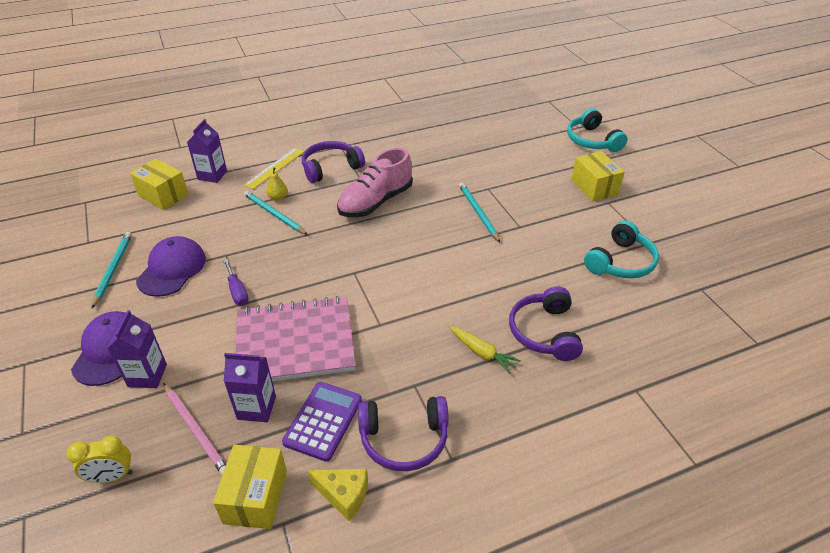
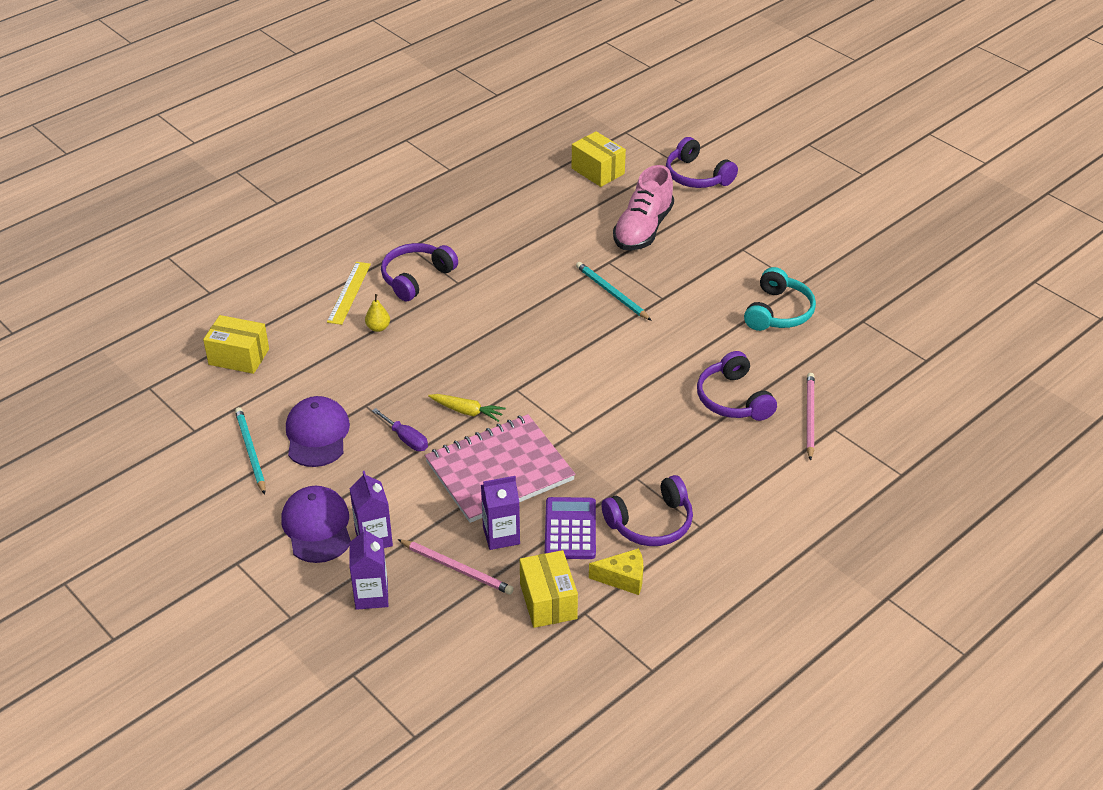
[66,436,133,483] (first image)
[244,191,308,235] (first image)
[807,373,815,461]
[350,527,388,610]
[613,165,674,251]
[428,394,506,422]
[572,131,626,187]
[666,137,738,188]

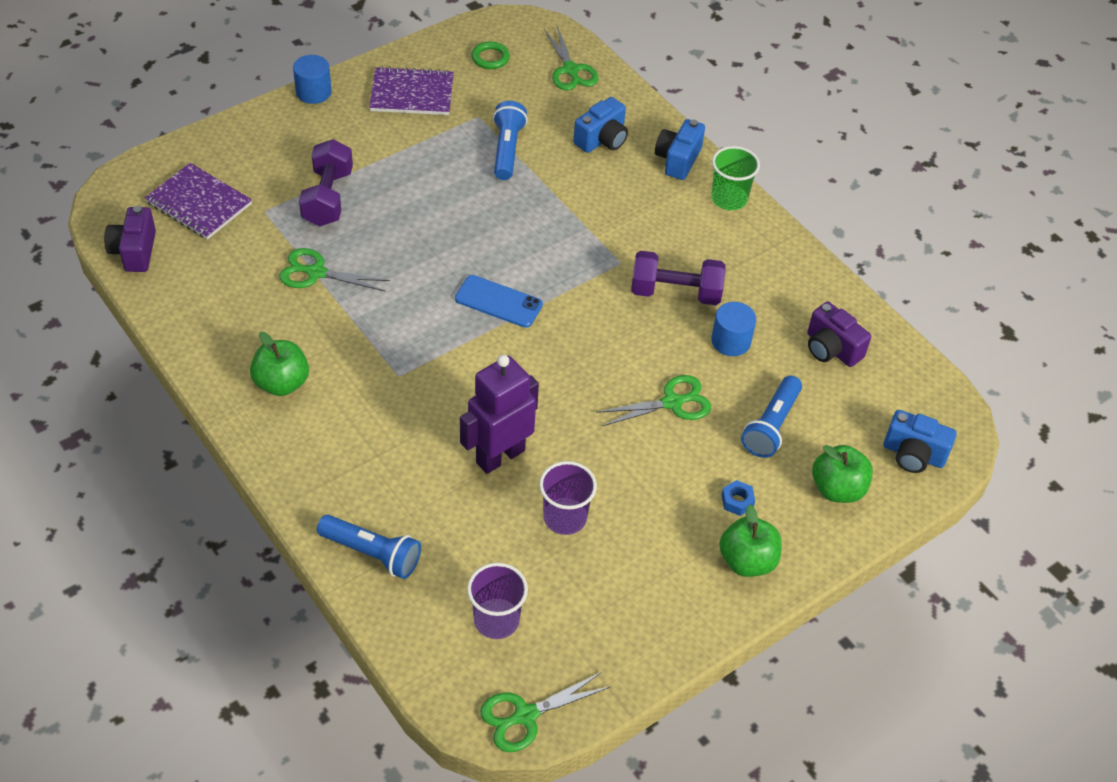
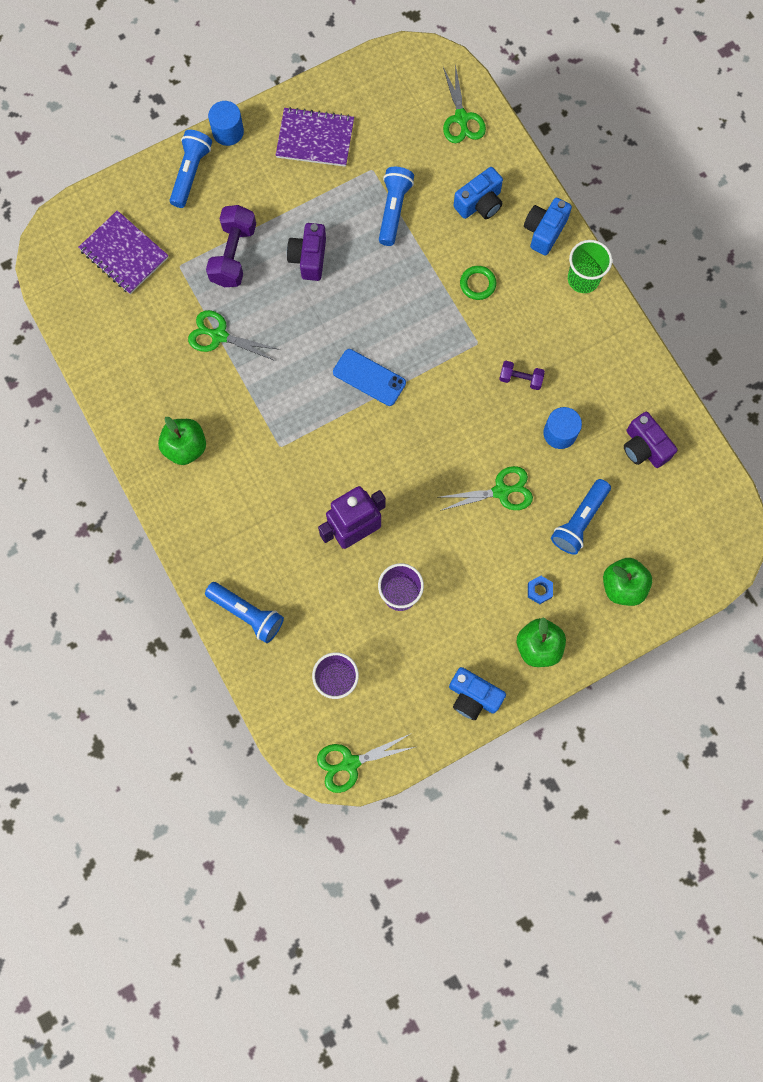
[170,130,212,208]
[287,223,326,281]
[460,266,496,300]
[449,667,506,720]
[499,361,545,390]

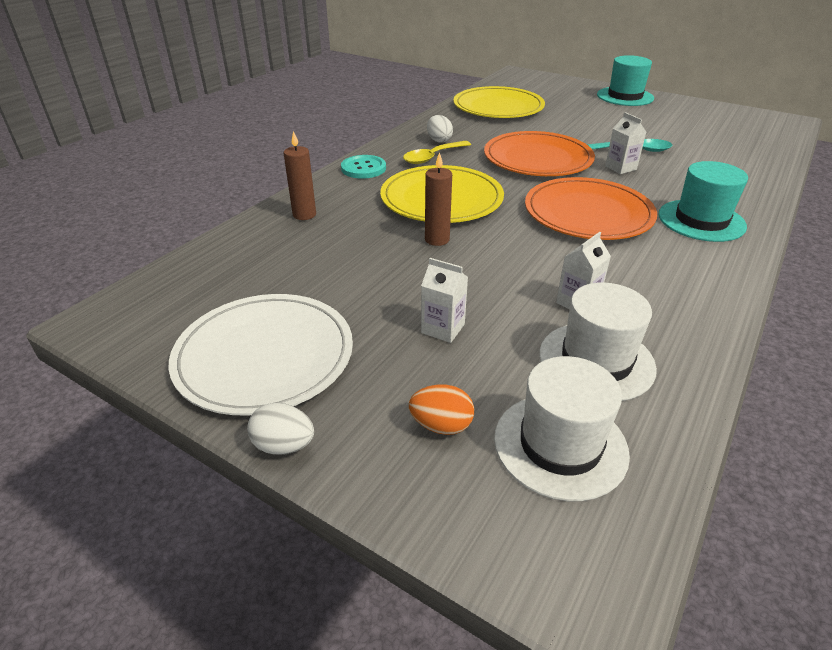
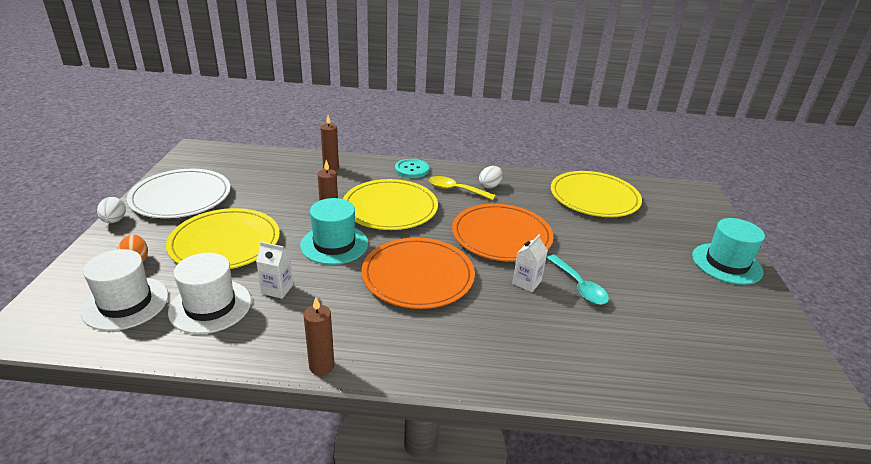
[304,297,335,375]
[300,198,368,265]
[166,208,280,269]

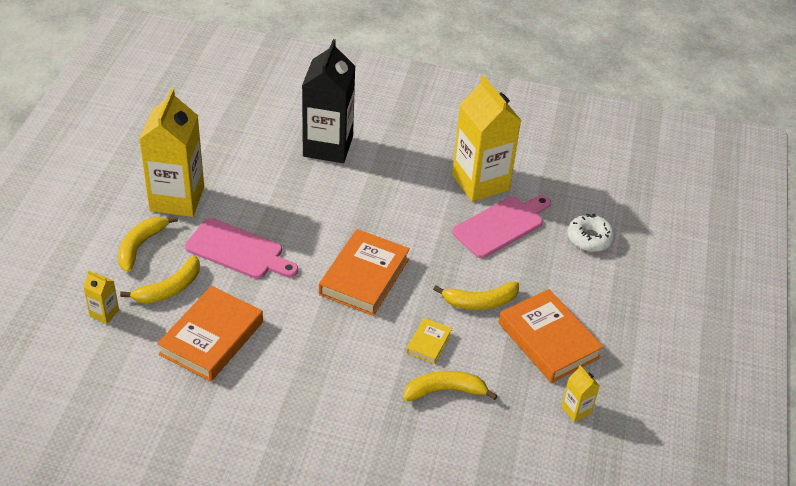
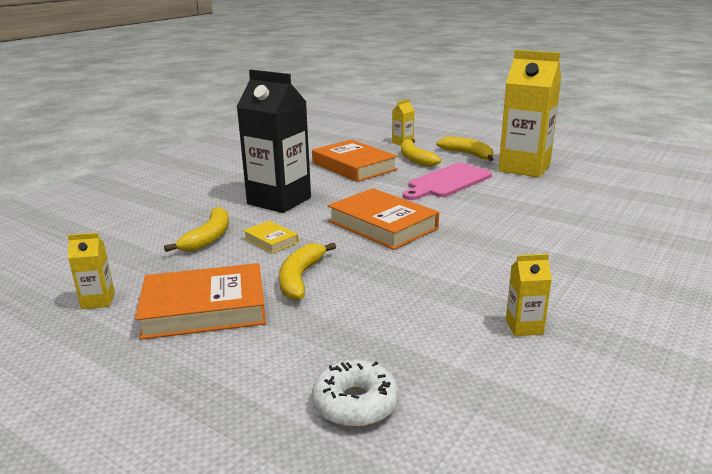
[452,195,551,258] (first image)
[237,70,311,213]
[506,254,552,336]

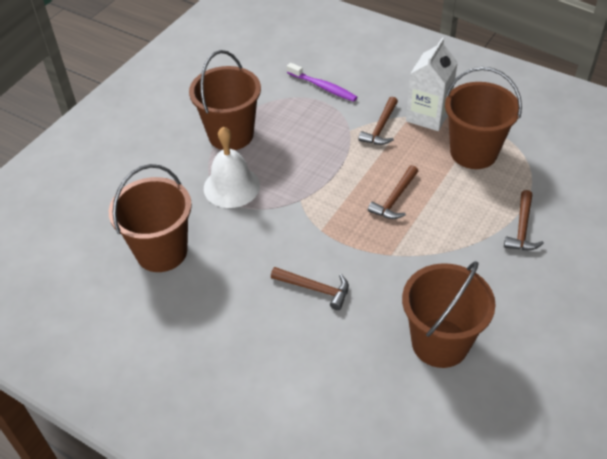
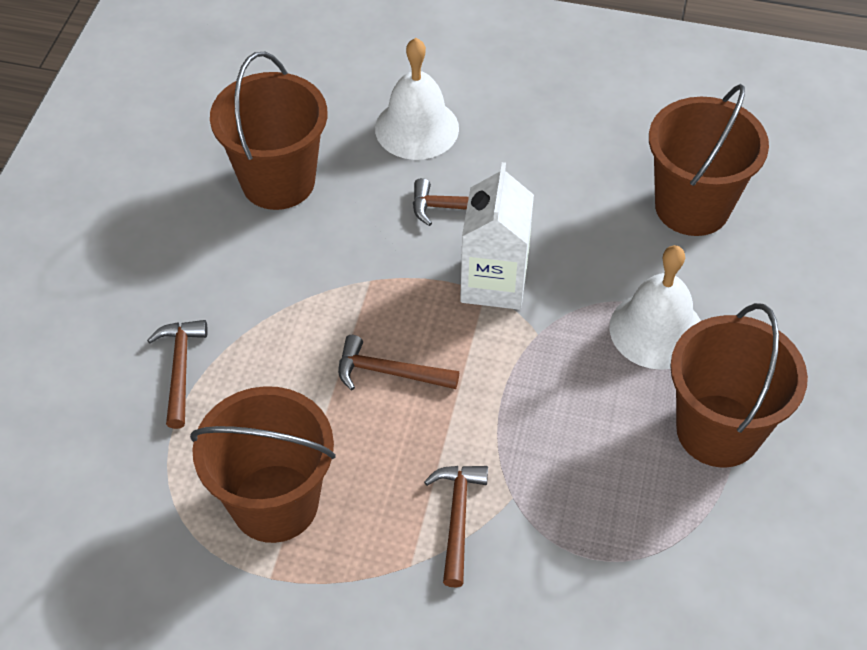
[287,63,357,102] (first image)
[375,38,459,160]
[460,162,534,310]
[338,335,459,390]

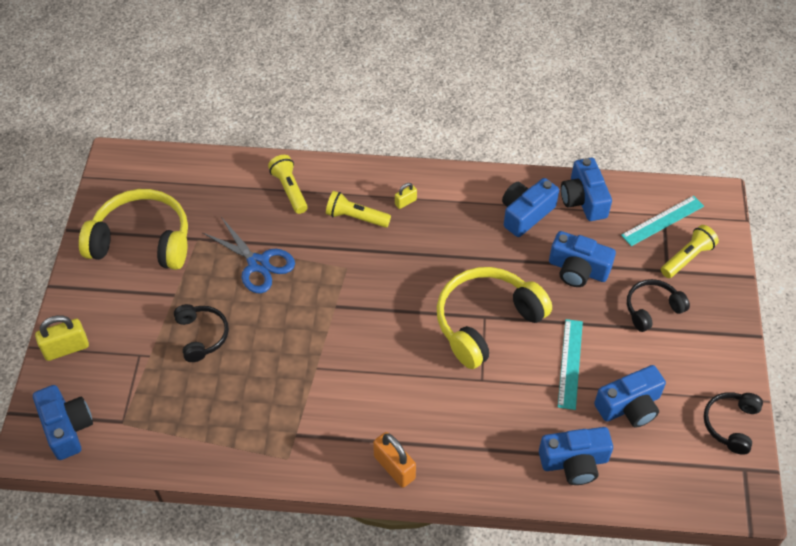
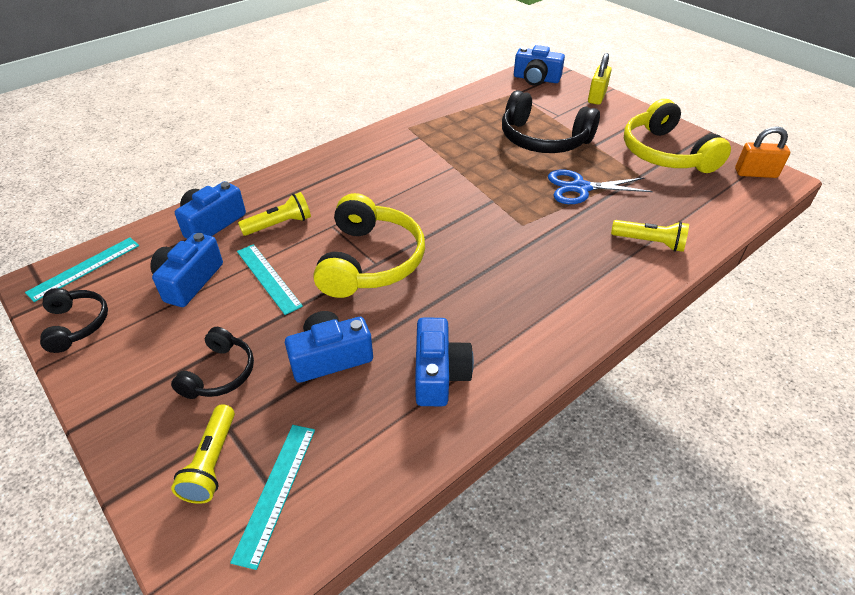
[395,183,417,209] (first image)
[561,158,612,221] (first image)
[25,237,140,302]
[238,192,311,236]
[735,126,790,178]
[624,99,731,173]
[502,90,600,153]

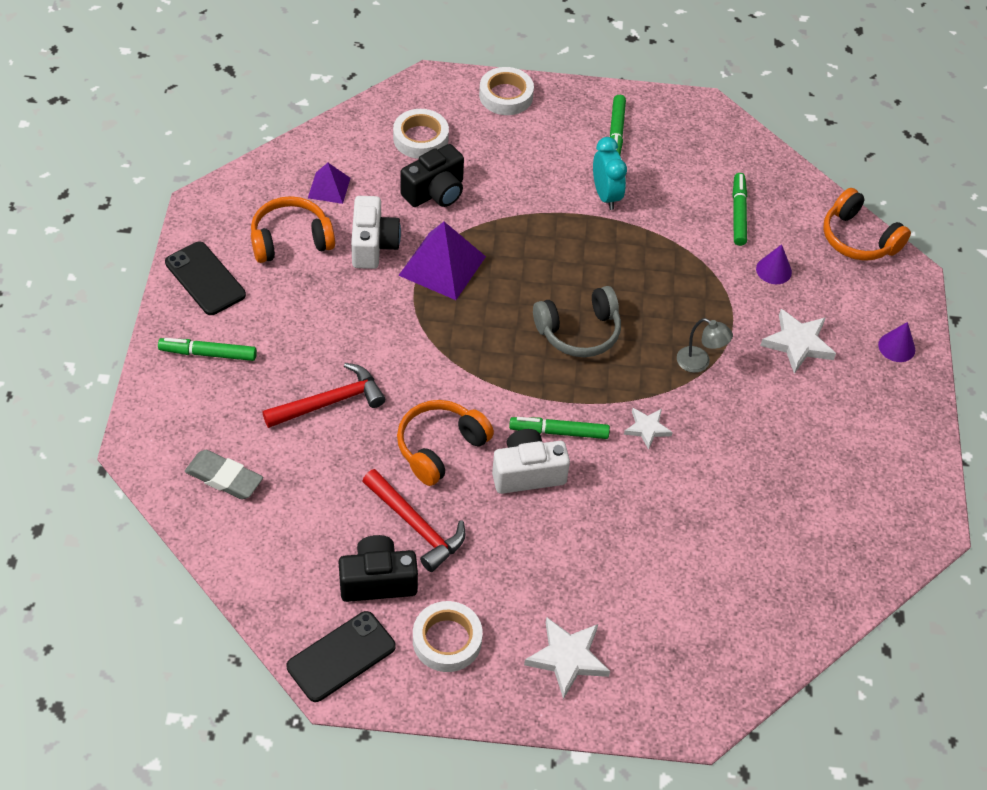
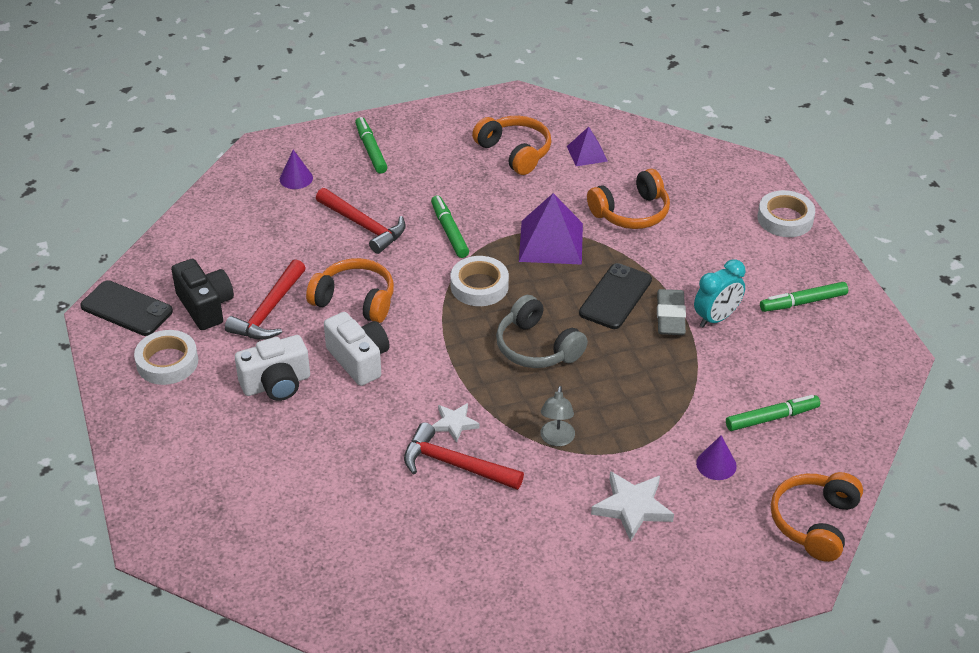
[524,617,610,699] (first image)
[404,423,524,490]
[579,263,652,329]
[657,289,686,335]
[235,335,310,401]
[450,256,509,306]
[431,195,469,258]
[280,150,313,189]
[587,169,670,229]

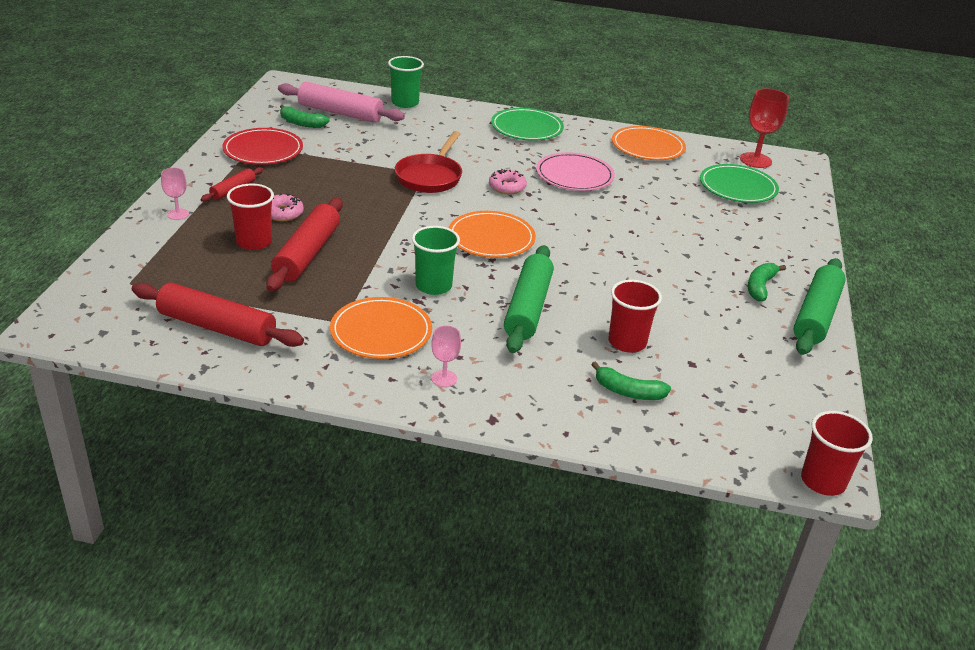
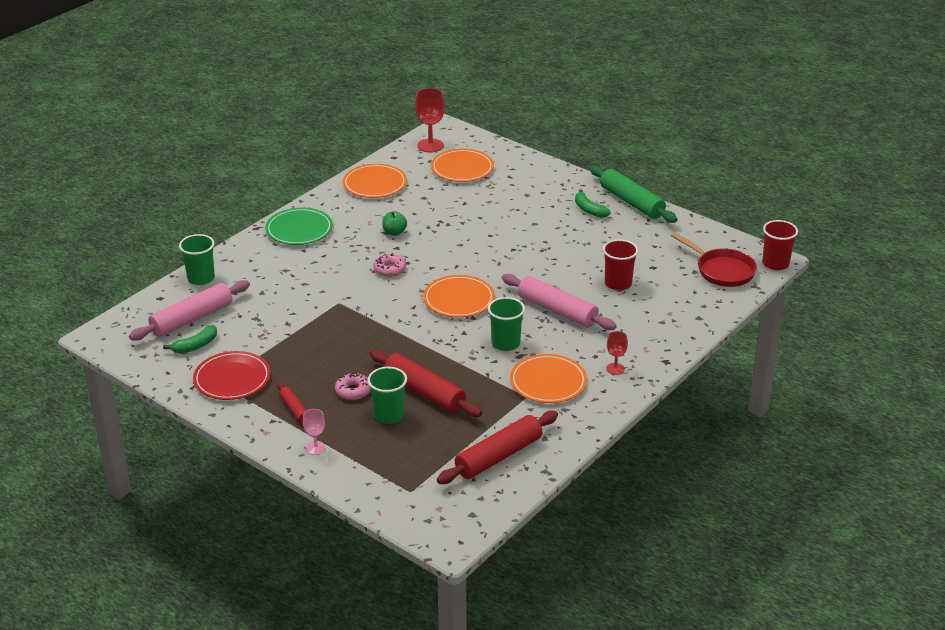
[591,361,671,400] (first image)
[671,232,757,287]
[382,211,407,236]
[368,367,407,424]
[606,331,628,375]
[502,274,617,330]
[431,149,494,182]

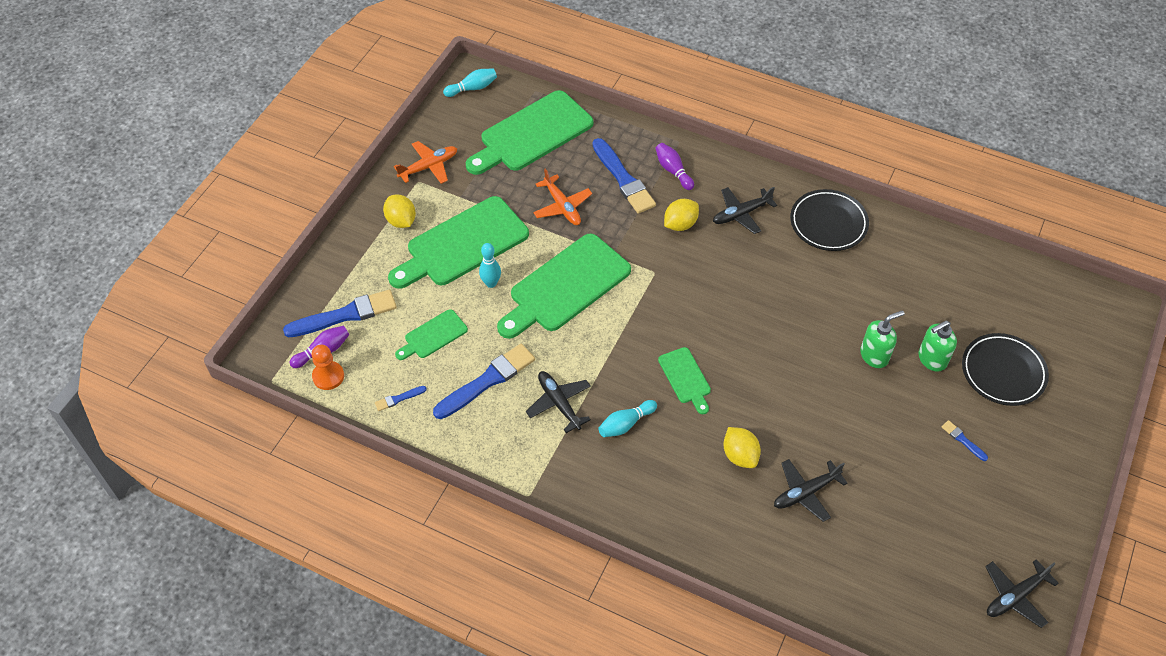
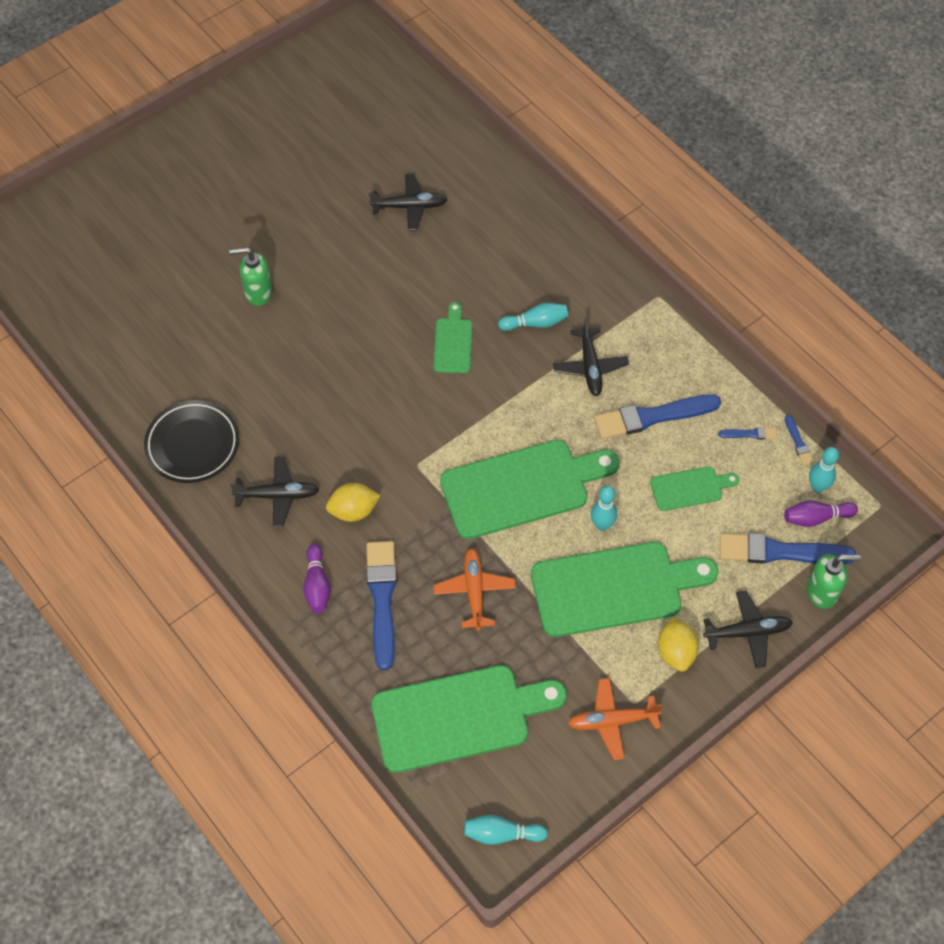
[723,427,761,468] (first image)
[962,333,1049,406] (first image)
[807,554,861,609]
[785,415,814,465]
[703,591,793,668]
[809,447,839,493]

